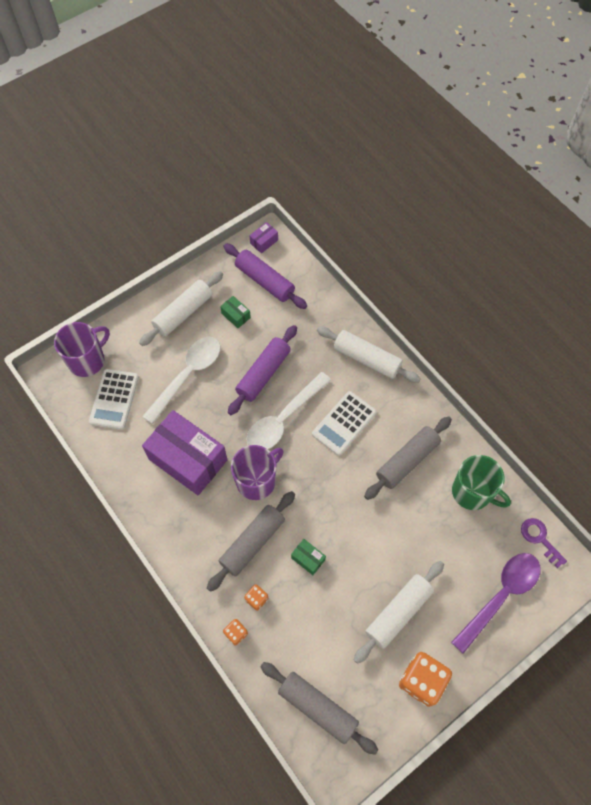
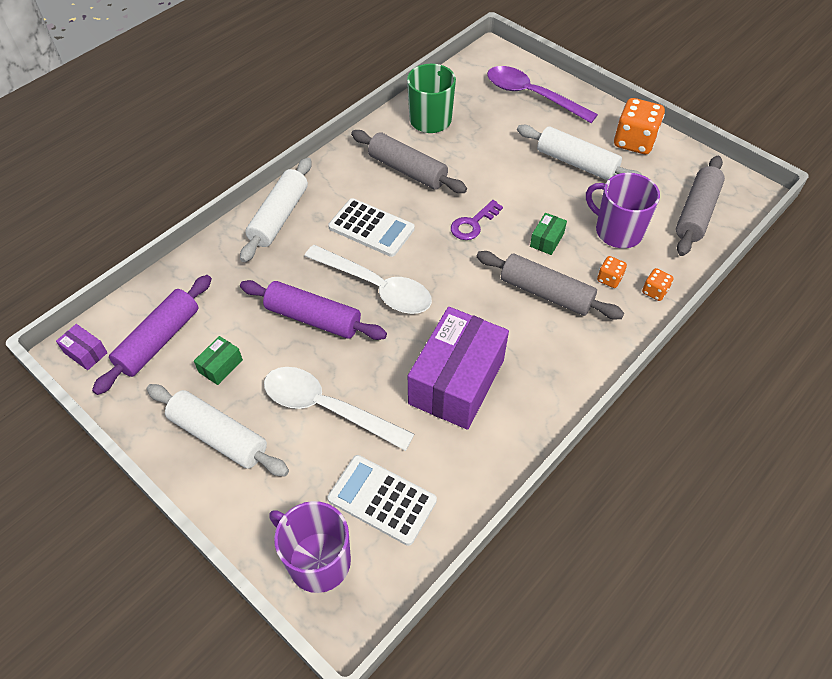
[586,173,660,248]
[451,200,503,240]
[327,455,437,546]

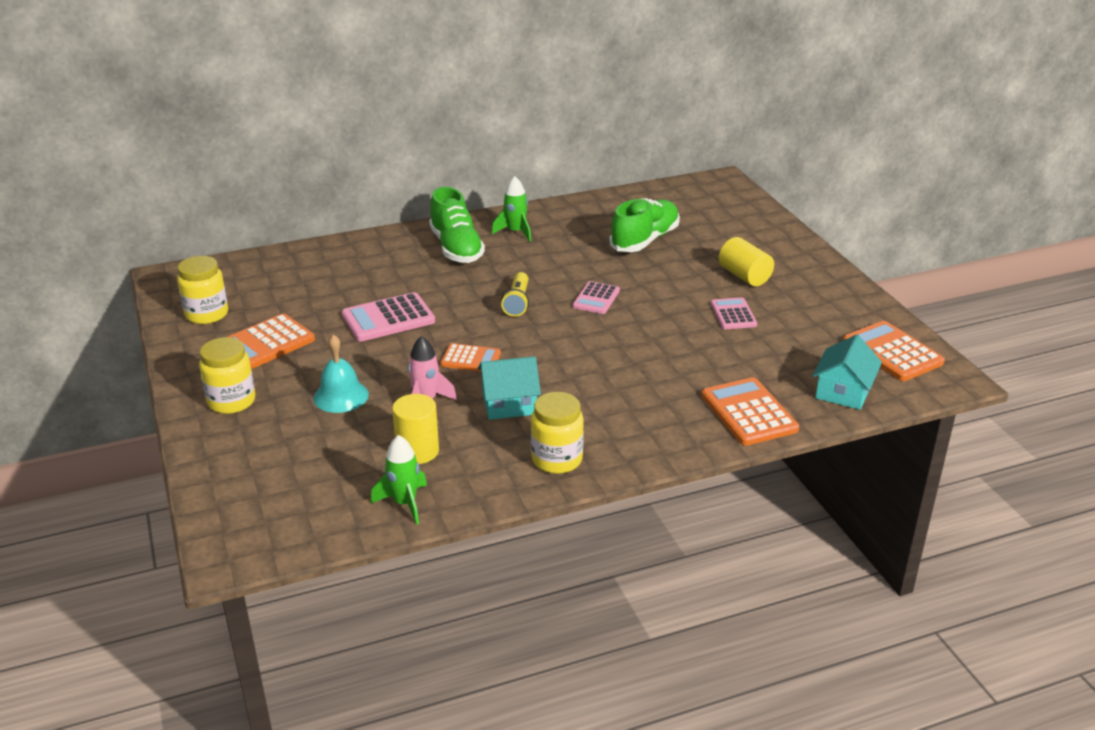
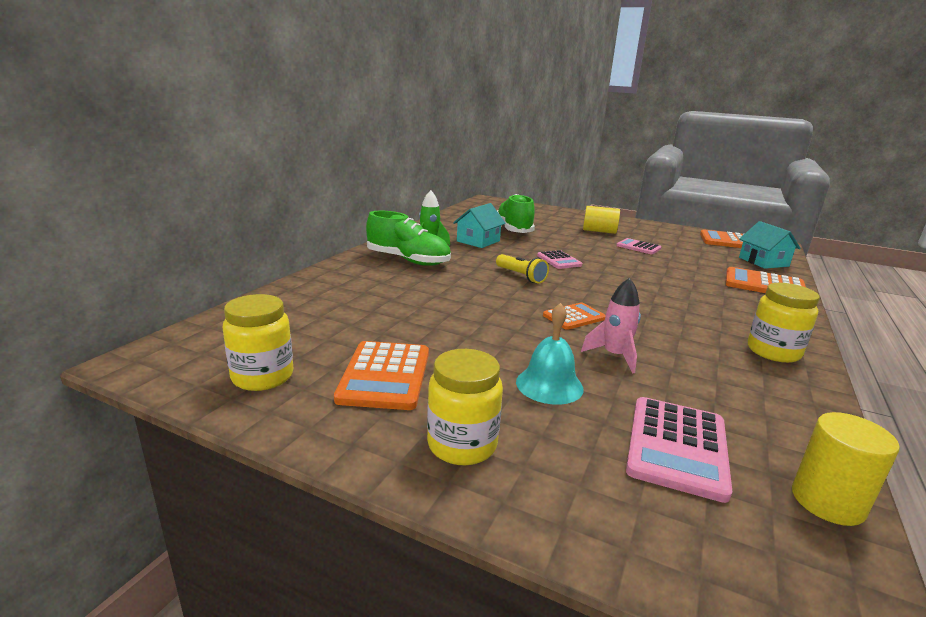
[371,435,427,525] (first image)
[626,397,732,503]
[792,412,900,526]
[453,203,506,248]

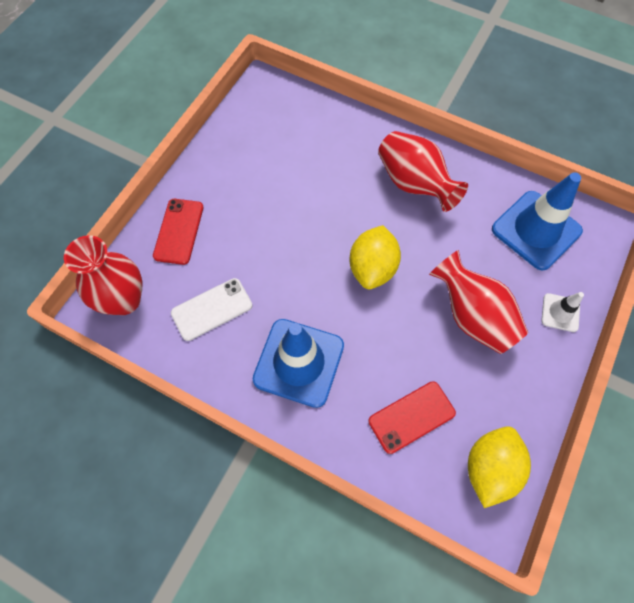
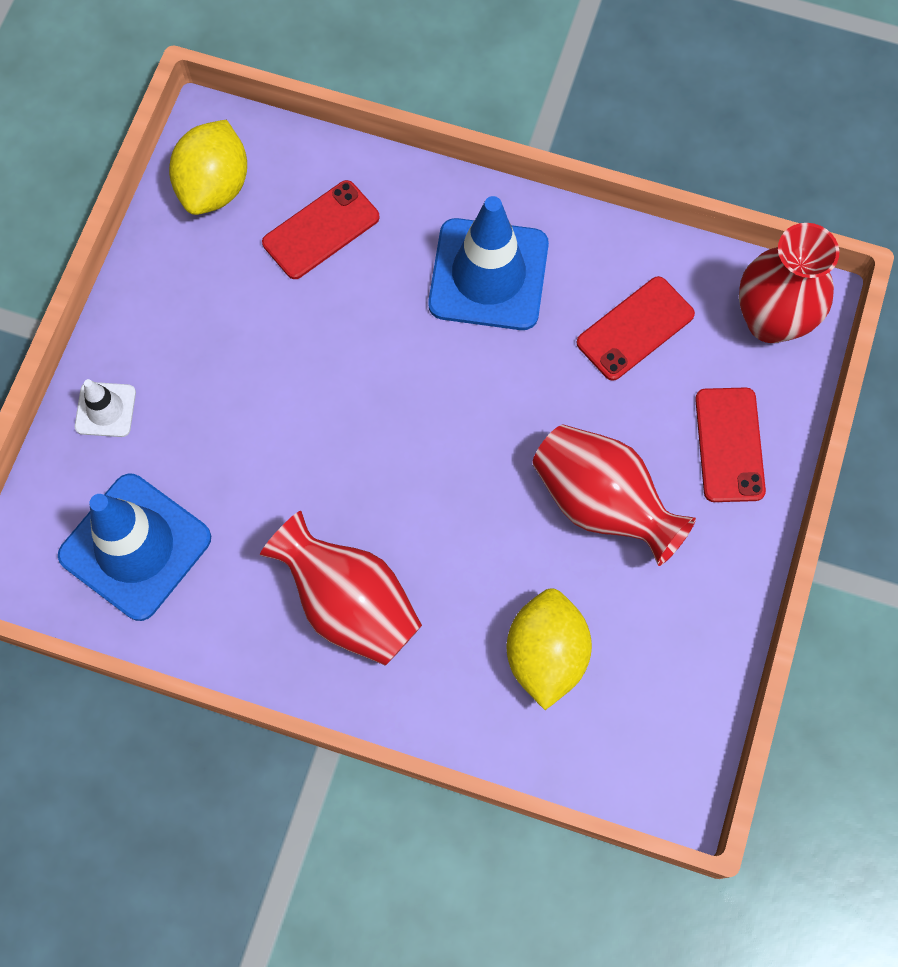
[507,588,592,710]
[532,424,696,566]
[576,276,695,381]

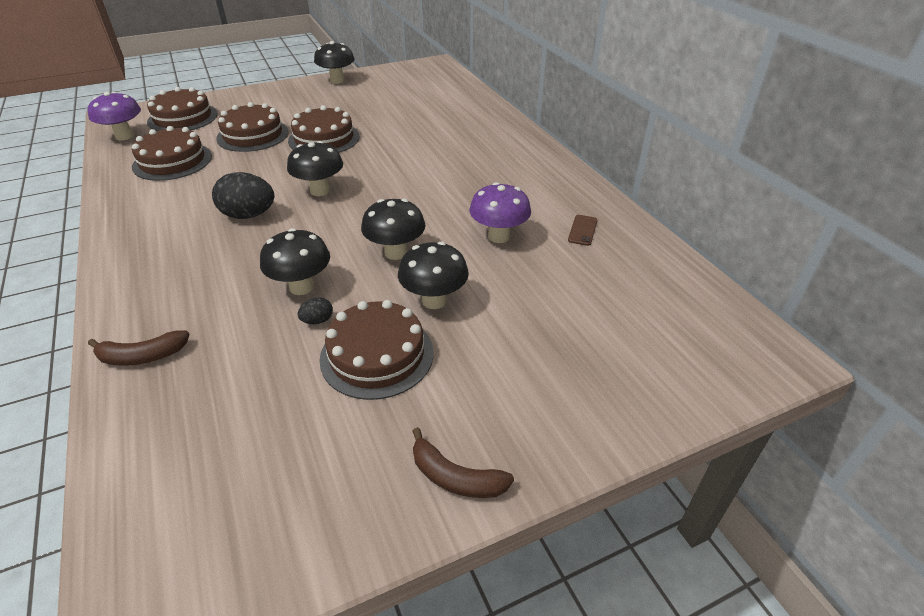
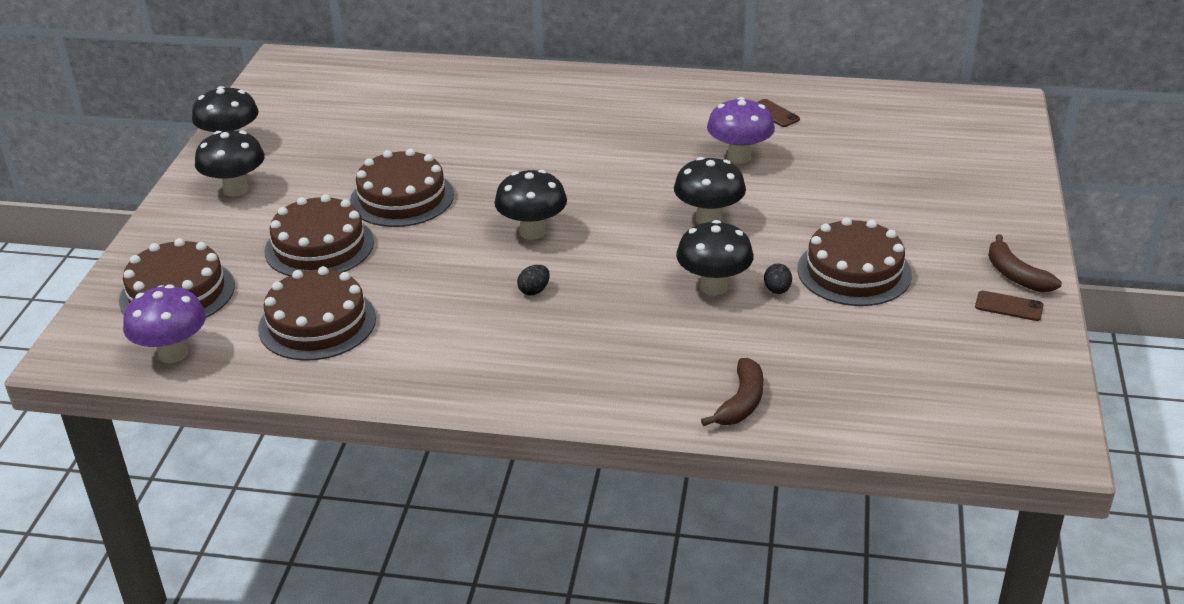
[975,291,1044,321]
[195,131,265,197]
[988,234,1062,292]
[517,265,550,295]

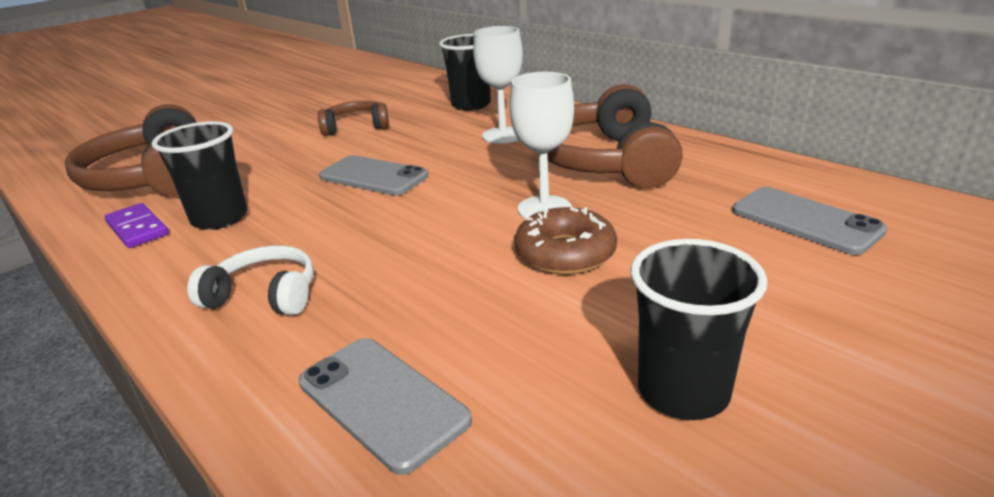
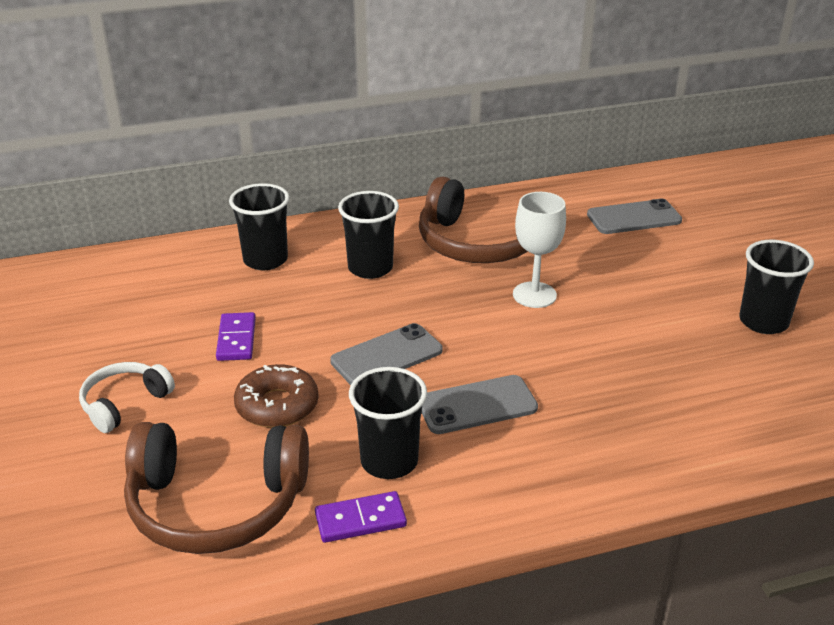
[79,362,175,433]
[421,375,538,434]
[234,364,319,428]
[216,312,256,361]
[338,191,399,279]

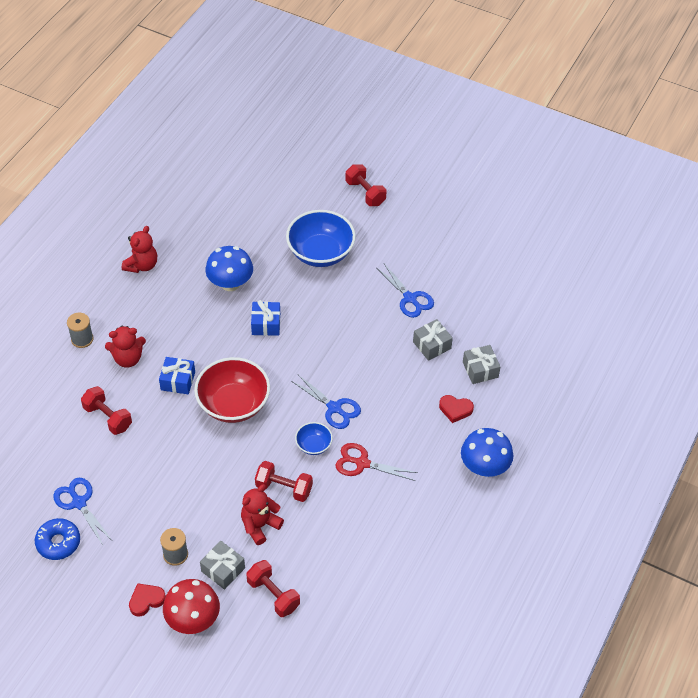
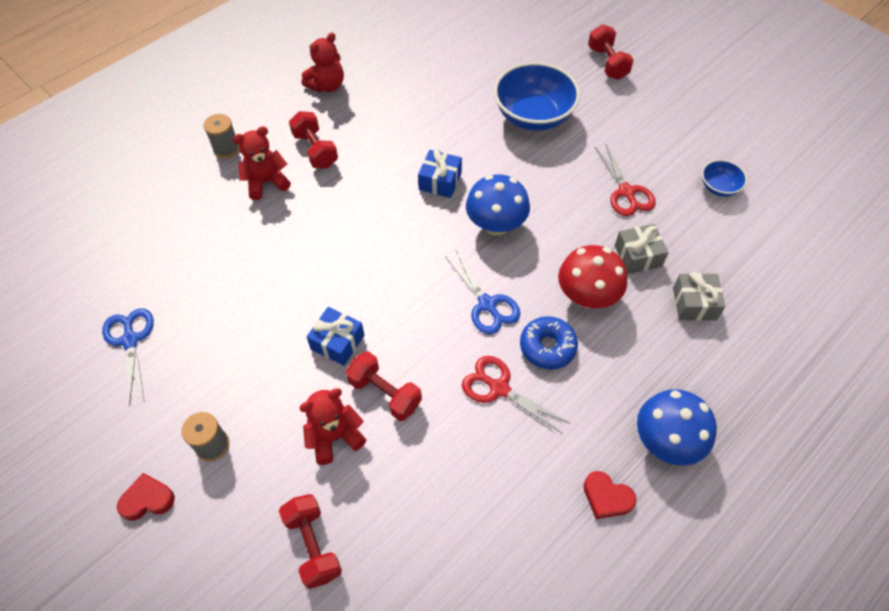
[194,357,270,423] (first image)
[200,541,245,590] (first image)
[520,316,578,370]
[289,111,338,168]
[307,307,364,366]
[558,245,627,308]
[466,174,530,236]
[702,160,747,197]
[583,471,636,519]
[595,144,656,216]
[233,126,291,200]

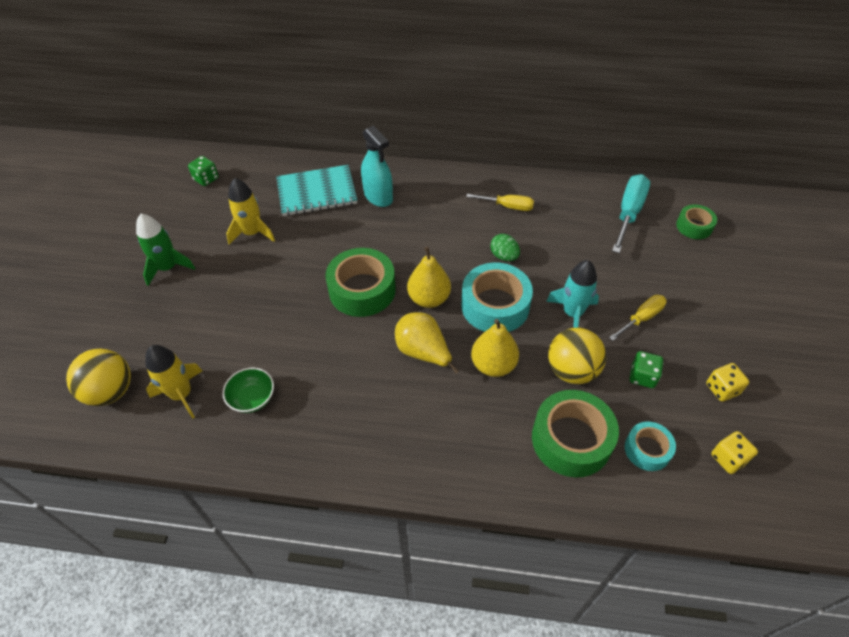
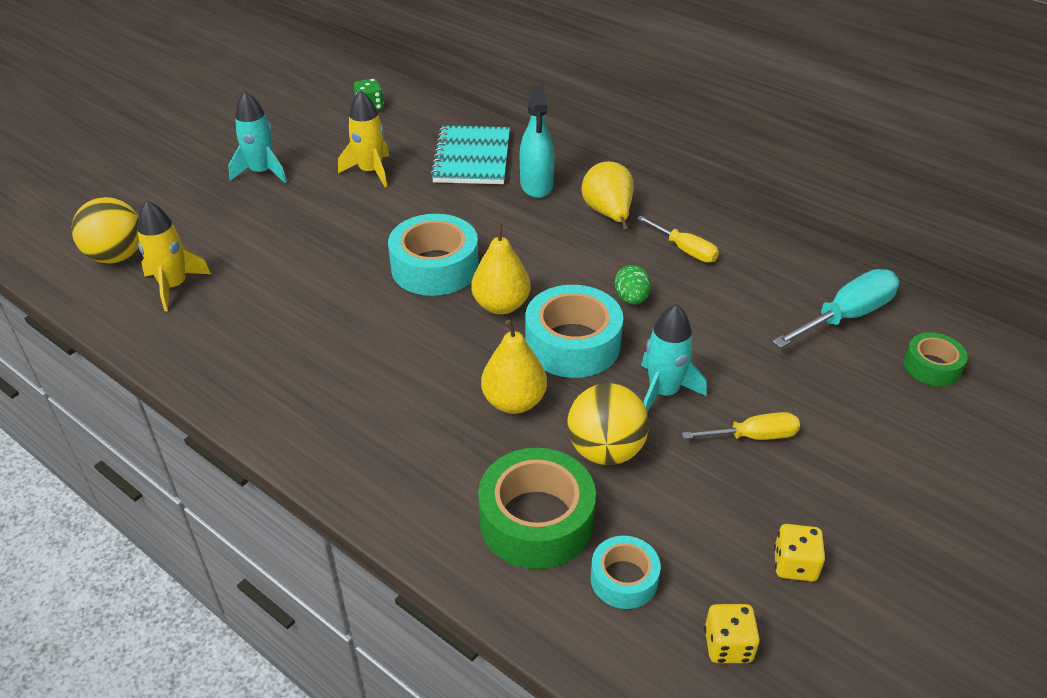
[222,367,274,413] (first image)
[630,351,664,388] (first image)
[581,161,634,231]
[228,91,287,183]
[388,214,479,296]
[430,125,510,184]

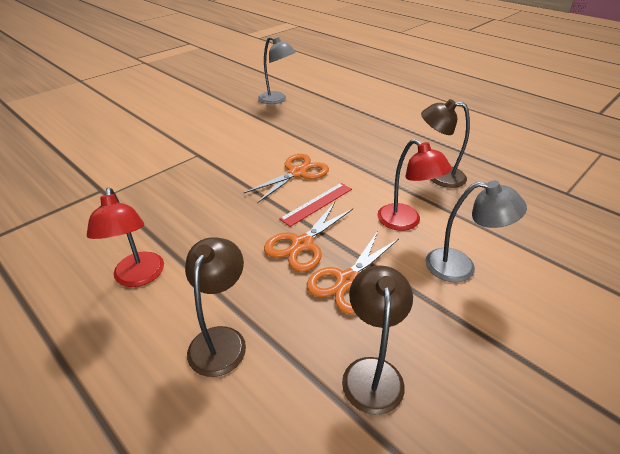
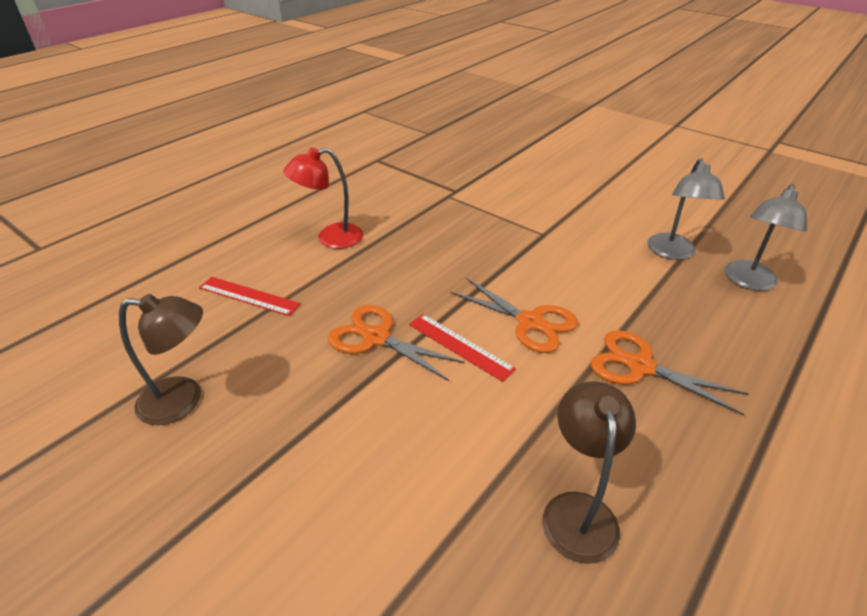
[377,139,452,231] (first image)
[591,330,749,415]
[648,158,725,260]
[199,277,301,316]

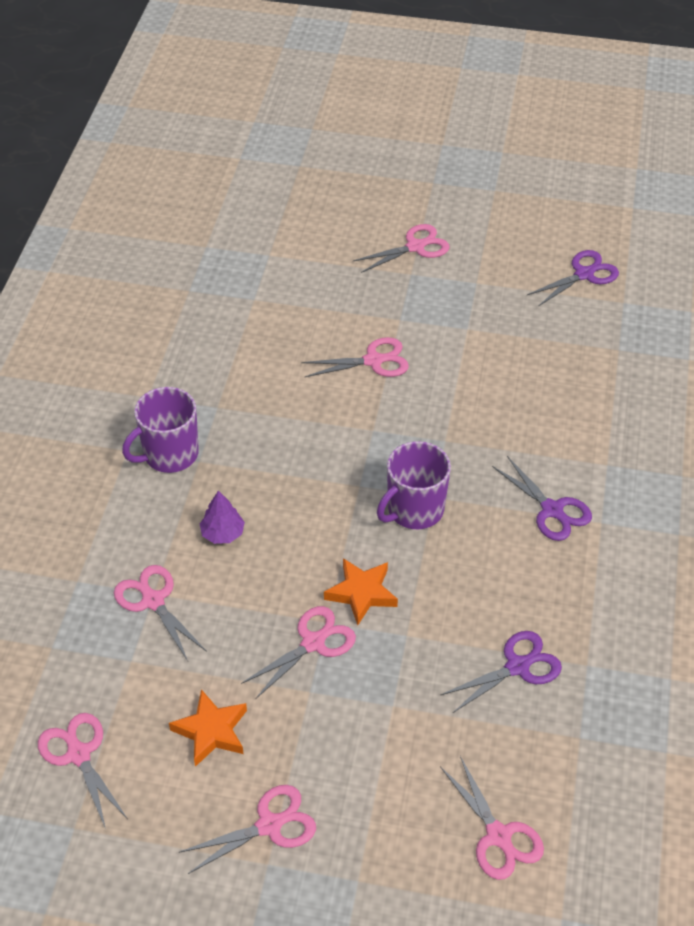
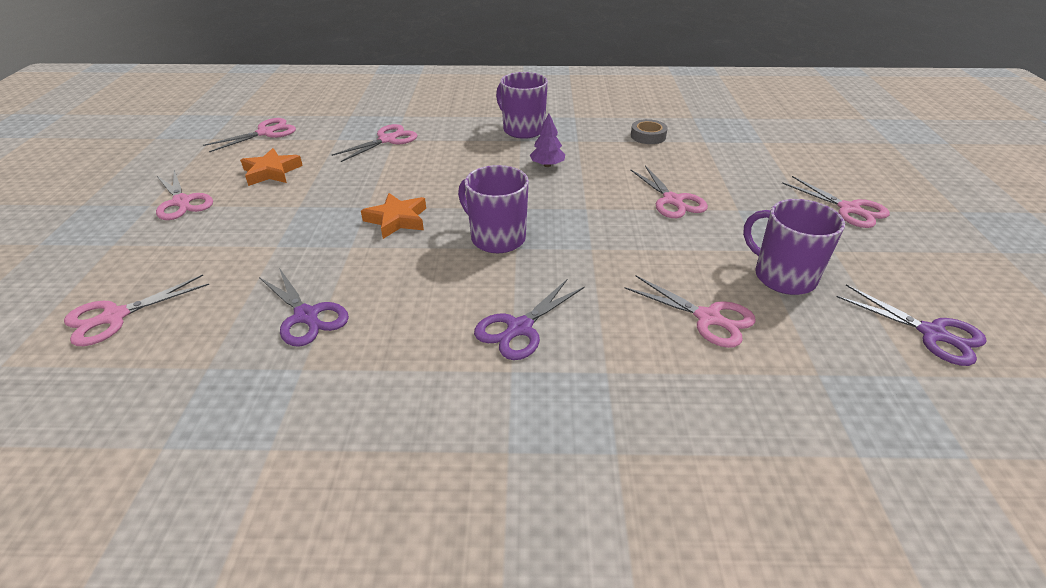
[631,119,668,144]
[743,199,845,295]
[530,113,565,167]
[625,276,756,348]

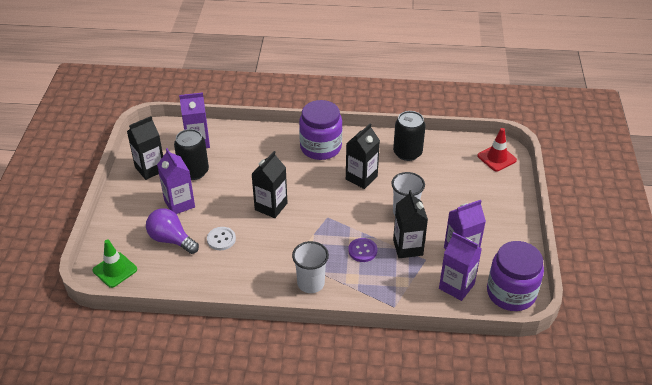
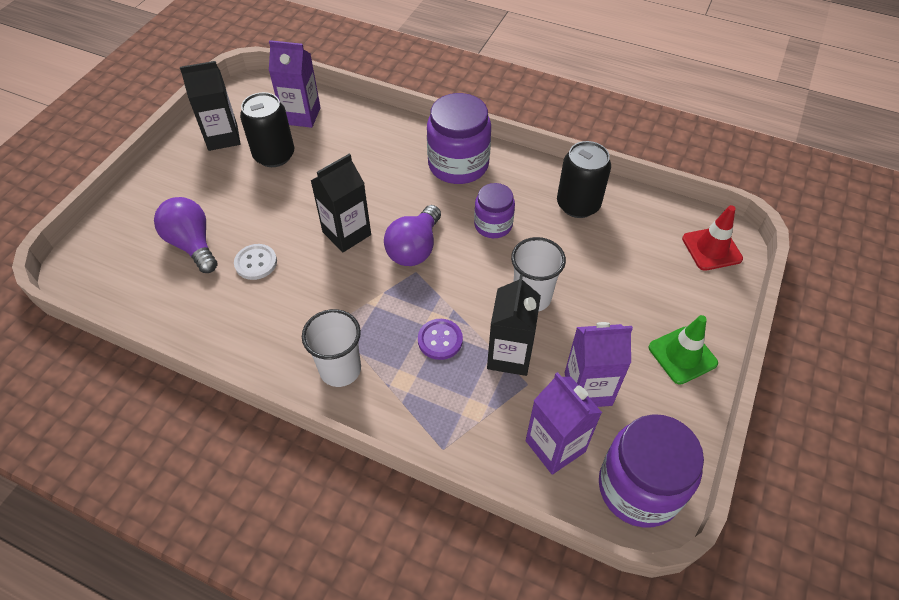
[157,148,195,214] (first image)
[384,205,441,266]
[649,315,718,385]
[474,183,515,238]

